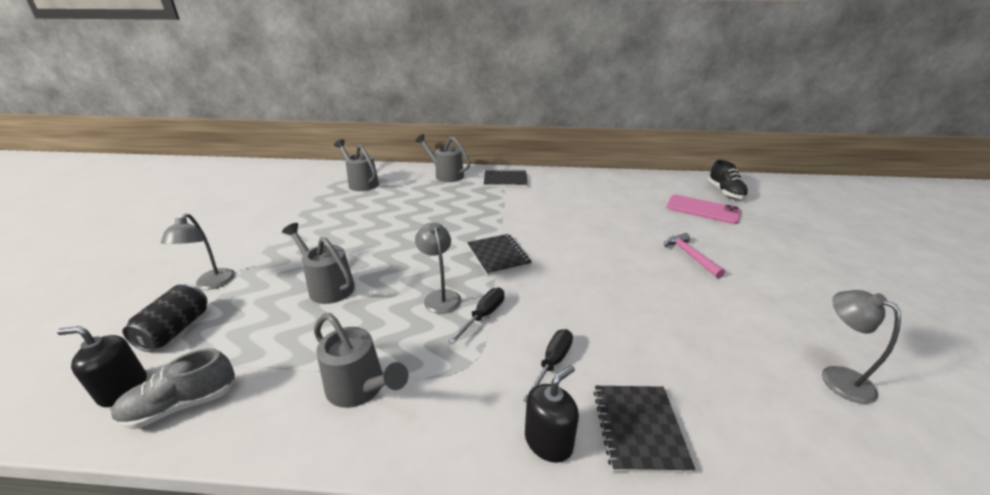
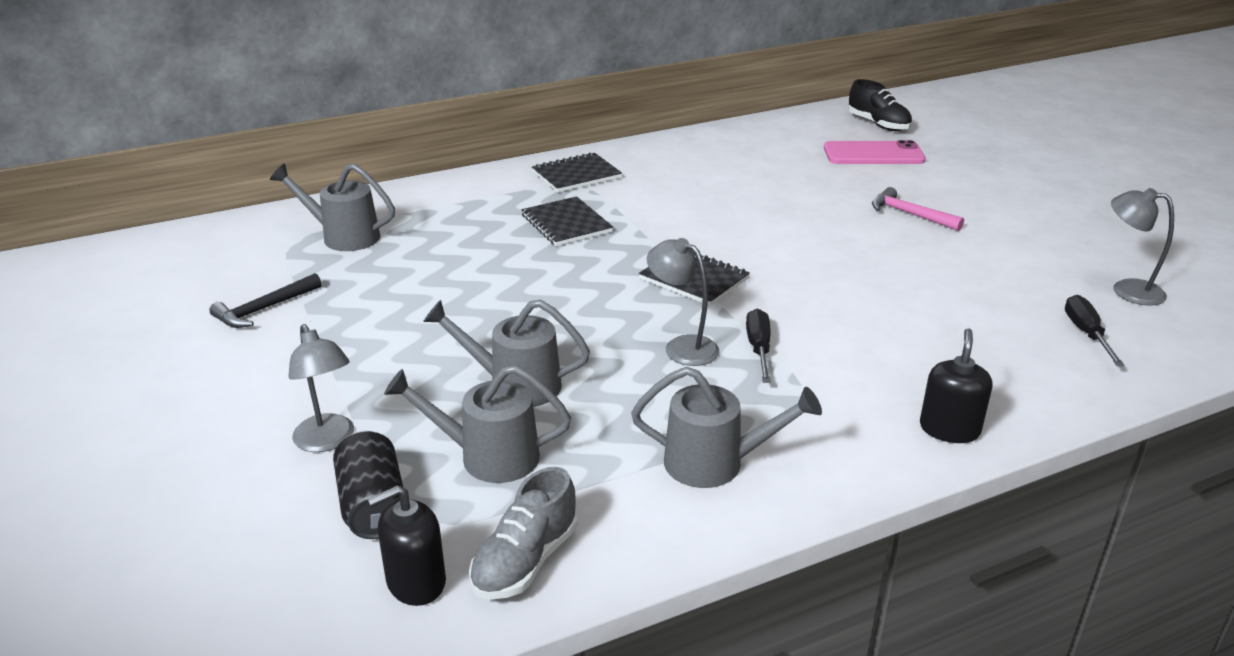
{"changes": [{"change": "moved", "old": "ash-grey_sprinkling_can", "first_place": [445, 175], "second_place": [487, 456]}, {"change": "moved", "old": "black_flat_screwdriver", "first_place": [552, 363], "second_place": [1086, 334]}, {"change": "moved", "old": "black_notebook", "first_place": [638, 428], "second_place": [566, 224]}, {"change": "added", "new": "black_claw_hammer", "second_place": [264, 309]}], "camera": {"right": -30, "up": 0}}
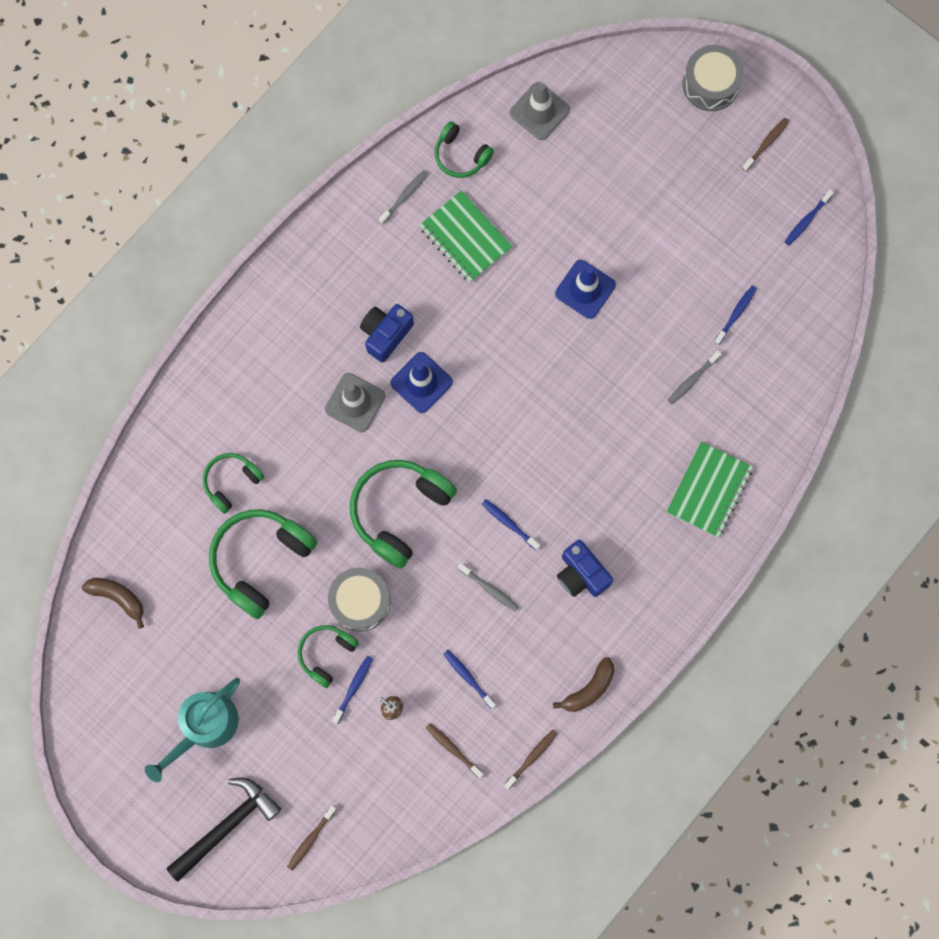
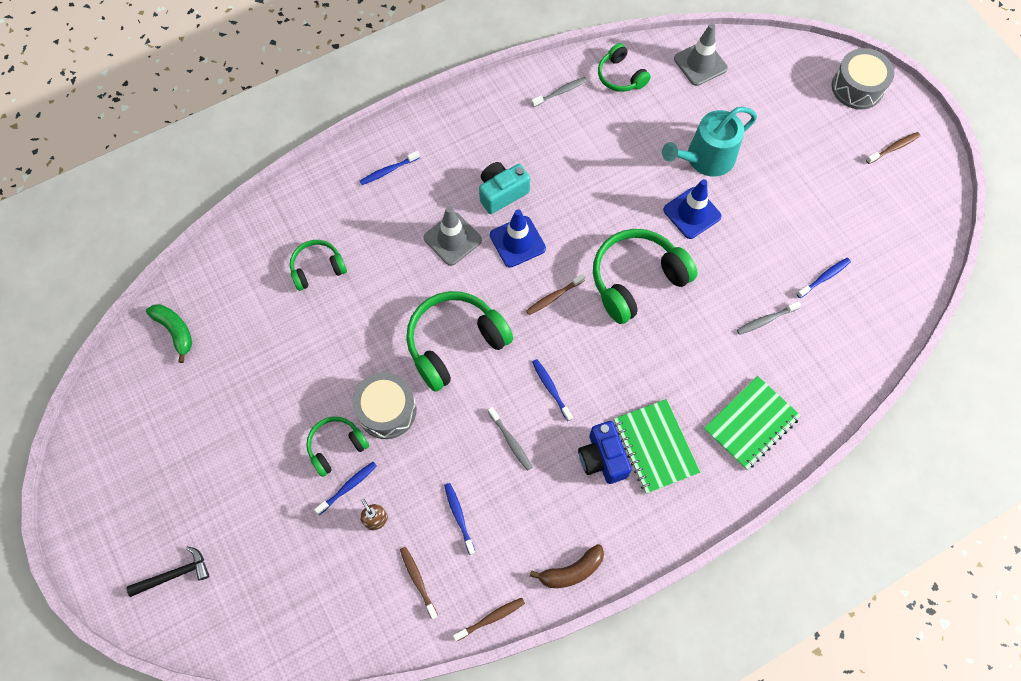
{"changes": [{"change": "recoloured", "old": "russet_toy_banana", "new": "leaf-green_toy_banana", "first_place": [118, 597], "second_place": [175, 331]}, {"change": "moved", "old": "turquoise_sprinkling_can", "first_place": [205, 726], "second_place": [705, 158]}, {"change": "resized", "old": "black_claw_hammer", "first_place": [227, 826], "second_place": [175, 574], "factor": 0.62}, {"change": "moved", "old": "leaf-green_headphones", "first_place": [260, 560], "second_place": [636, 280]}, {"change": "moved", "old": "russet_toothbrush", "first_place": [311, 839], "second_place": [554, 297]}, {"change": "recoloured", "old": "cobalt_compact_camera", "new": "turquoise_compact_camera", "first_place": [386, 334], "second_place": [502, 193]}, {"change": "moved", "old": "leaf-green_notebook", "first_place": [465, 238], "second_place": [655, 447]}, {"change": "moved", "old": "cobalt_toothbrush", "first_place": [807, 220], "second_place": [388, 171]}], "camera": {"right": 20, "up": -10}}
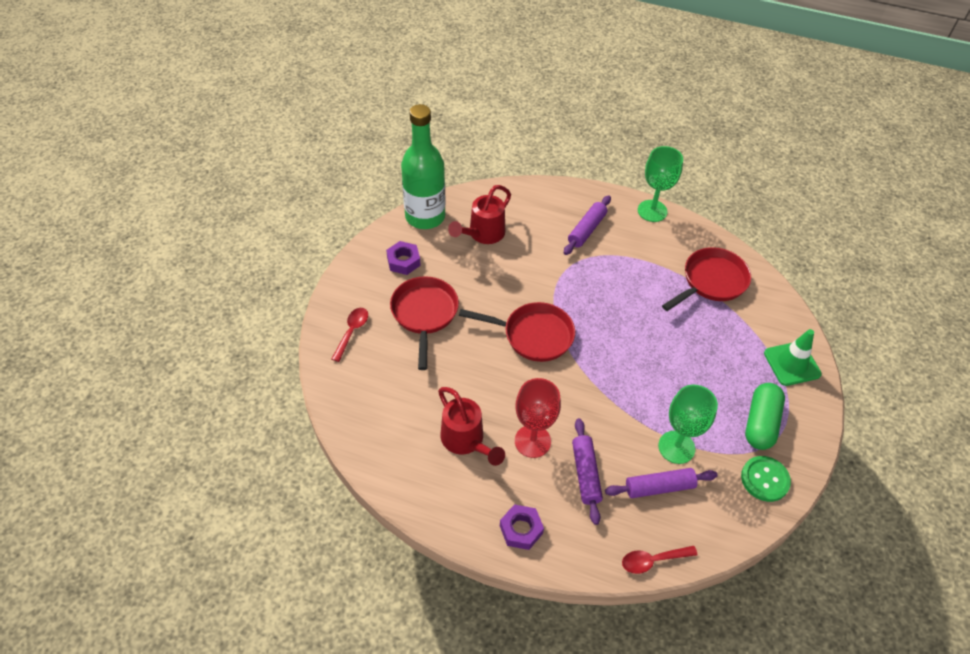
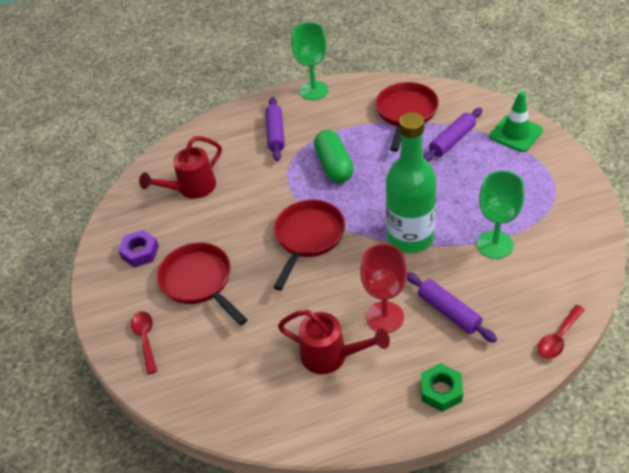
{"changes": [{"change": "moved", "old": "leaf-green_flask", "first_place": [425, 216], "second_place": [410, 237]}, {"change": "turned", "old": "scarlet_sprinkling_can", "first_place": [483, 234], "second_place": [191, 188], "degrees": 45}, {"change": "turned", "old": "scarlet_pan", "first_place": [533, 335], "second_place": [308, 237], "degrees": -45}, {"change": "recoloured", "old": "purple_nut", "new": "leaf-green_nut", "first_place": [521, 529], "second_place": [441, 391]}, {"change": "moved", "old": "purple_pastry_roller", "first_place": [659, 487], "second_place": [452, 140]}, {"change": "removed", "old": "leaf-green_sewing_button", "first_place": [765, 479]}, {"change": "moved", "old": "leaf-green_pill_shape", "first_place": [760, 423], "second_place": [334, 166]}], "camera": {"right": -30, "up": -5}}
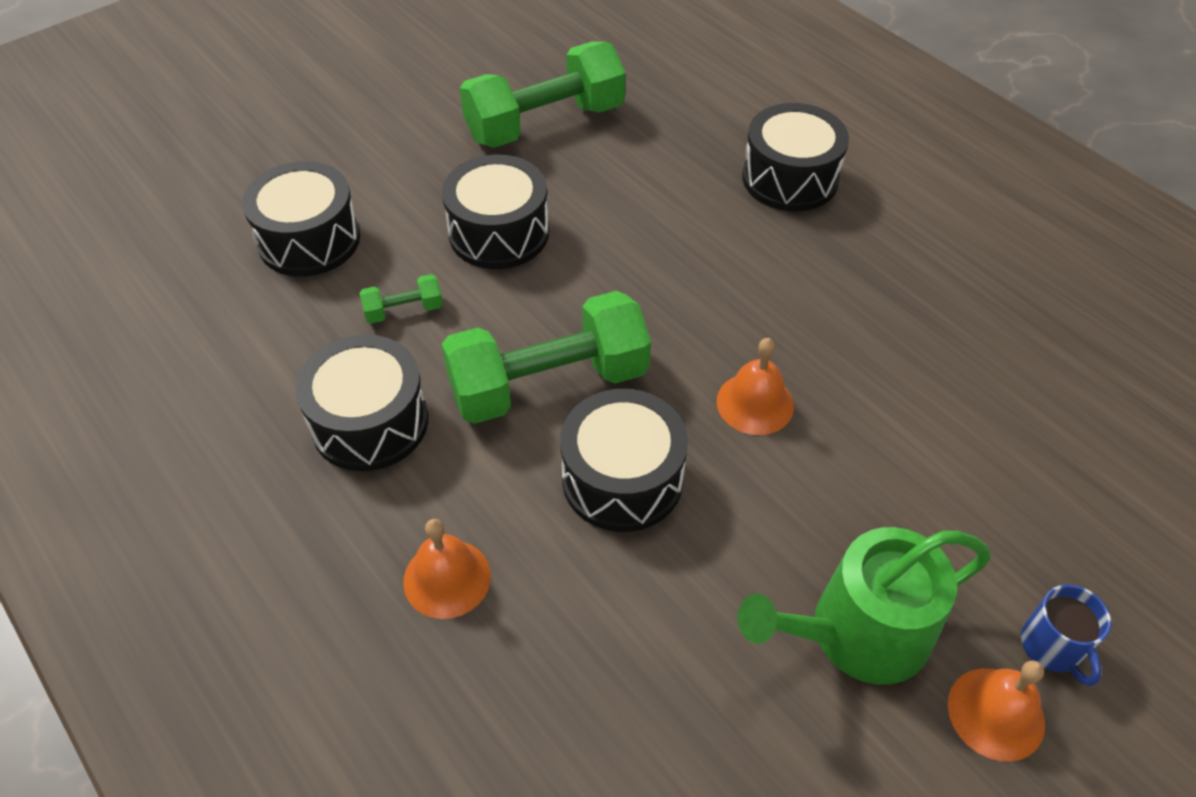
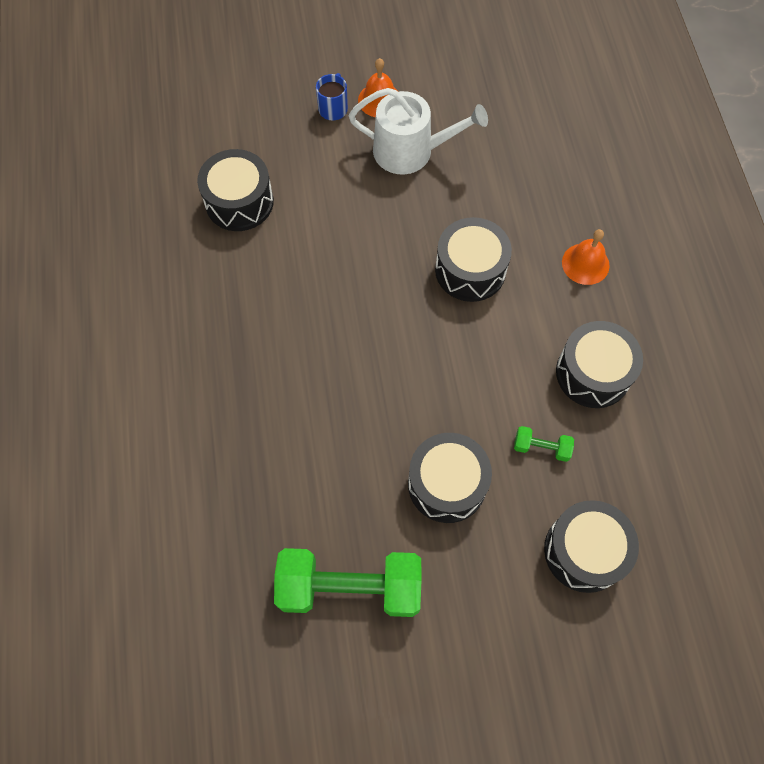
{"changes": [{"change": "removed", "old": "leaf-green_free_weight", "first_place": [548, 384]}, {"change": "removed", "old": "orange-coloured_bell", "first_place": [755, 403]}, {"change": "recoloured", "old": "leaf-green_sprinkling_can", "new": "snow-white_sprinkling_can", "first_place": [856, 634], "second_place": [411, 151]}, {"change": "moved", "old": "black_toy_drum", "first_place": [790, 178], "second_place": [239, 202]}], "camera": {"right": -150, "up": 15}}
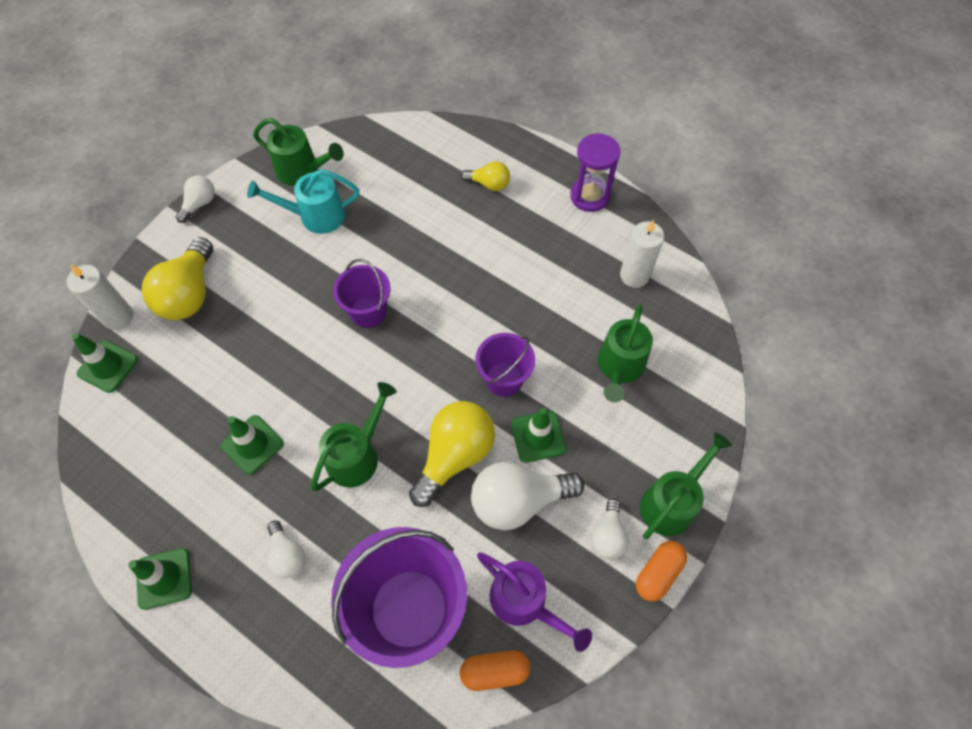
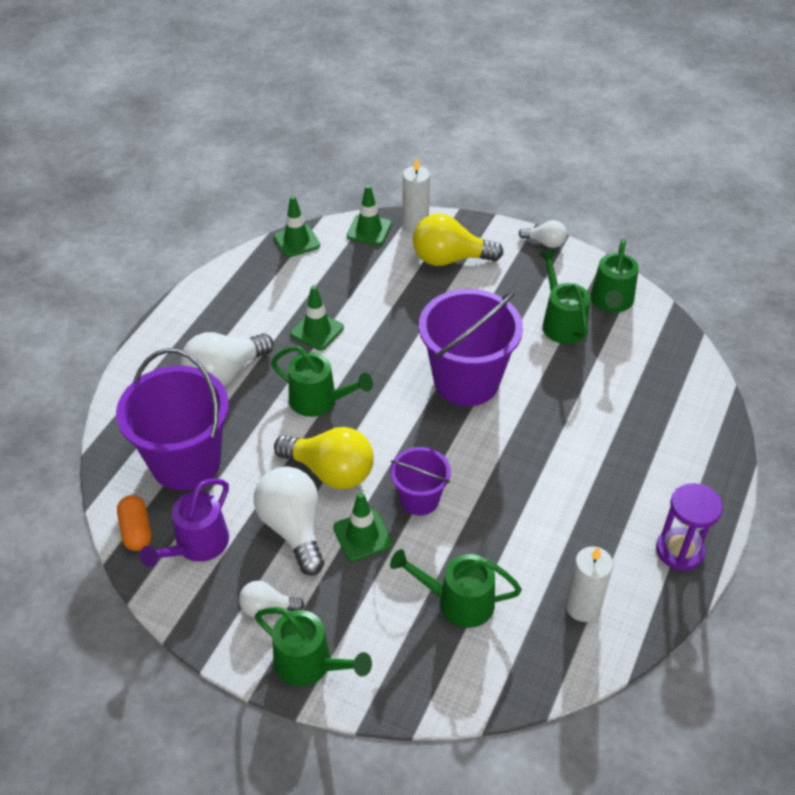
{"changes": [{"change": "moved", "old": "leaf-green_traffic_cone", "first_place": [164, 578], "second_place": [296, 241]}, {"change": "recoloured", "old": "turquoise_sprinkling_can", "new": "leaf-green_sprinkling_can", "first_place": [315, 216], "second_place": [561, 322]}, {"change": "resized", "old": "snow-white_lightbulb", "first_place": [287, 555], "second_place": [225, 373], "factor": 1.86}, {"change": "resized", "old": "purple_bucket", "first_place": [368, 312], "second_place": [466, 381], "factor": 1.84}, {"change": "removed", "old": "bright_yellow_lightbulb", "first_place": [489, 184]}, {"change": "removed", "old": "orange-coloured_pill_shape", "first_place": [658, 573]}], "camera": {"right": 80, "up": -15}}
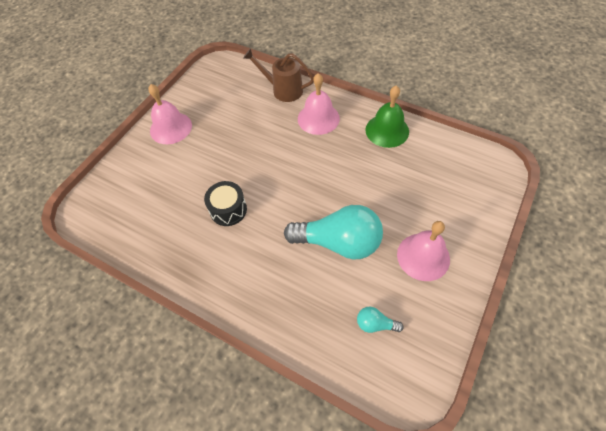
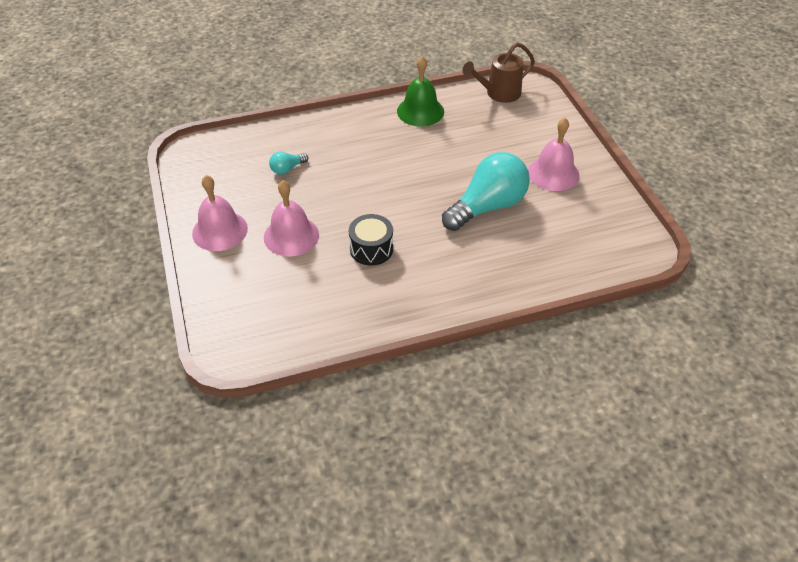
{"changes": [{"change": "moved", "old": "russet_sprinkling_can", "first_place": [283, 90], "second_place": [498, 93]}, {"change": "moved", "old": "rosy_bell", "first_place": [318, 118], "second_place": [291, 236]}, {"change": "moved", "old": "turquoise_lightbulb", "first_place": [375, 324], "second_place": [287, 169]}], "camera": {"right": -50, "up": -10}}
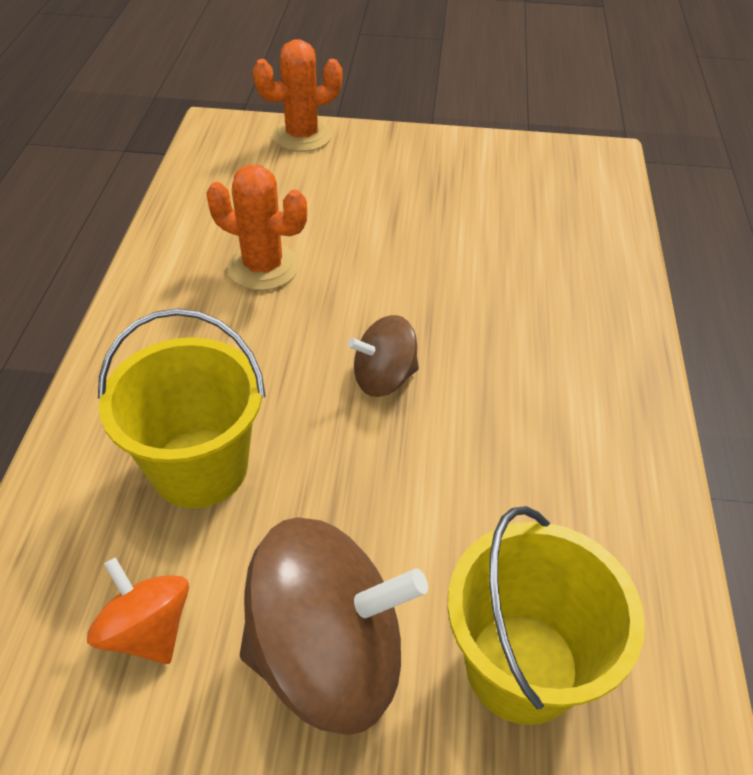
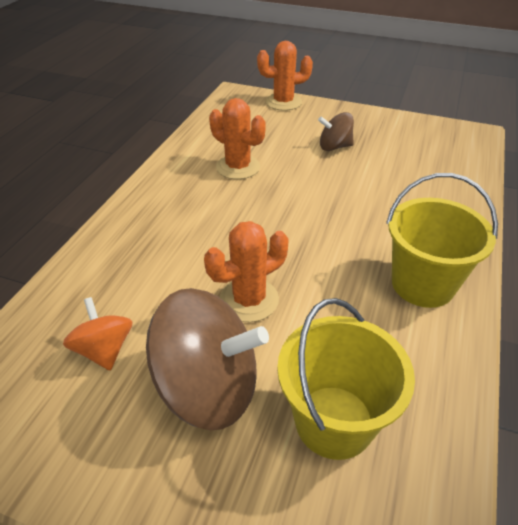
{"changes": [{"change": "moved", "old": "bright_yellow_bucket", "first_place": [199, 467], "second_place": [422, 284]}, {"change": "moved", "old": "russet_spinning_top", "first_place": [384, 378], "second_place": [334, 147]}, {"change": "added", "new": "orange-coloured_saguaro_cactus", "second_place": [249, 300]}], "camera": {"right": 15, "up": -5}}
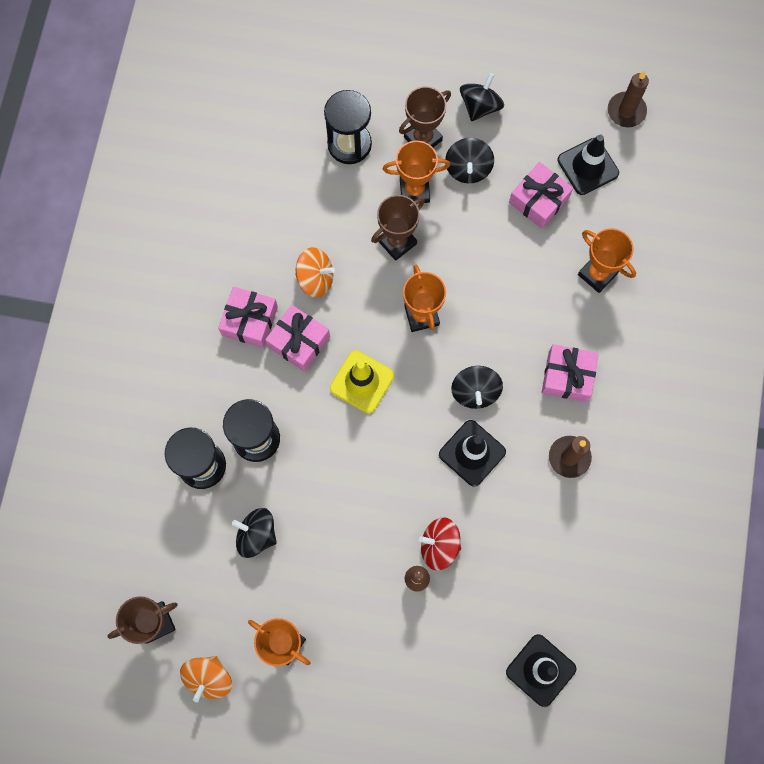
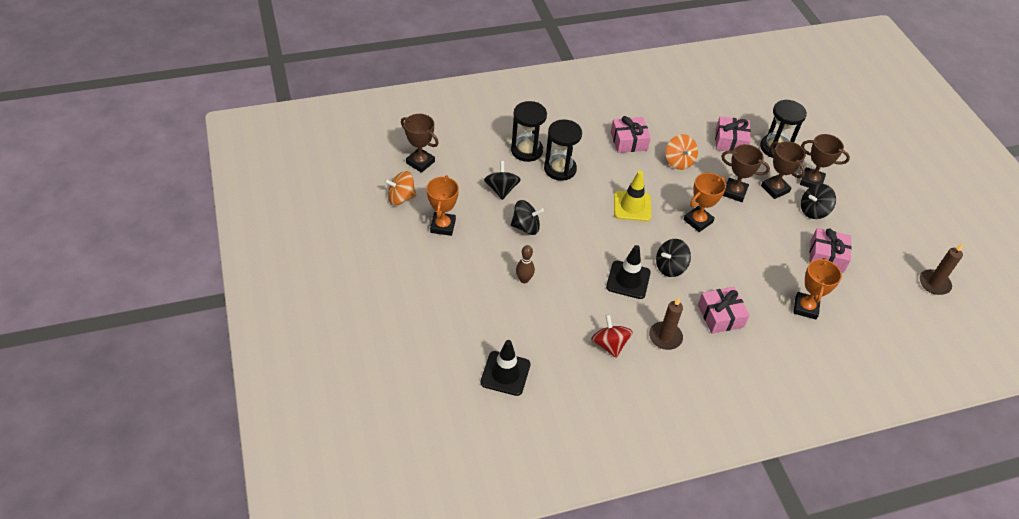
{"changes": [{"change": "moved", "old": "rosy_wrapped_gift", "first_place": [299, 341], "second_place": [730, 141]}, {"change": "recoloured", "old": "orange-coloured_trophy", "new": "russet_trophy", "first_place": [414, 190], "second_place": [775, 189]}, {"change": "moved", "old": "scarlet_spinning_top", "first_place": [439, 545], "second_place": [609, 344]}, {"change": "moved", "old": "black_spinning_top", "first_place": [480, 106], "second_place": [526, 227]}, {"change": "removed", "old": "black_traffic_cone", "first_place": [588, 166]}], "camera": {"right": 60, "up": -25}}
